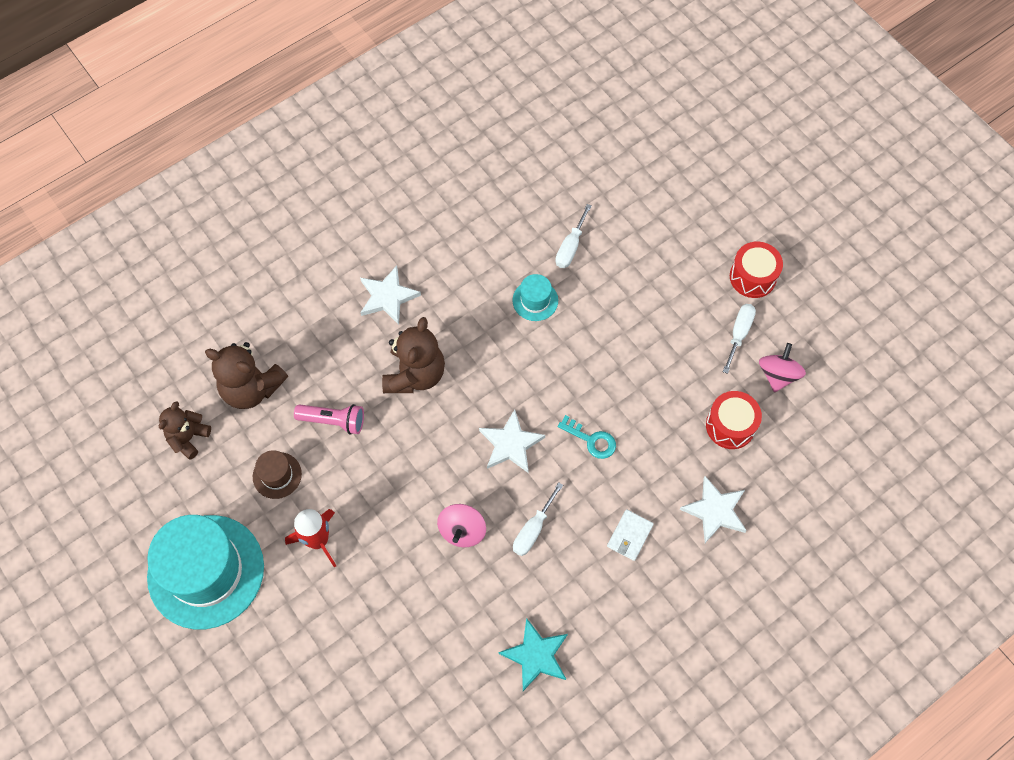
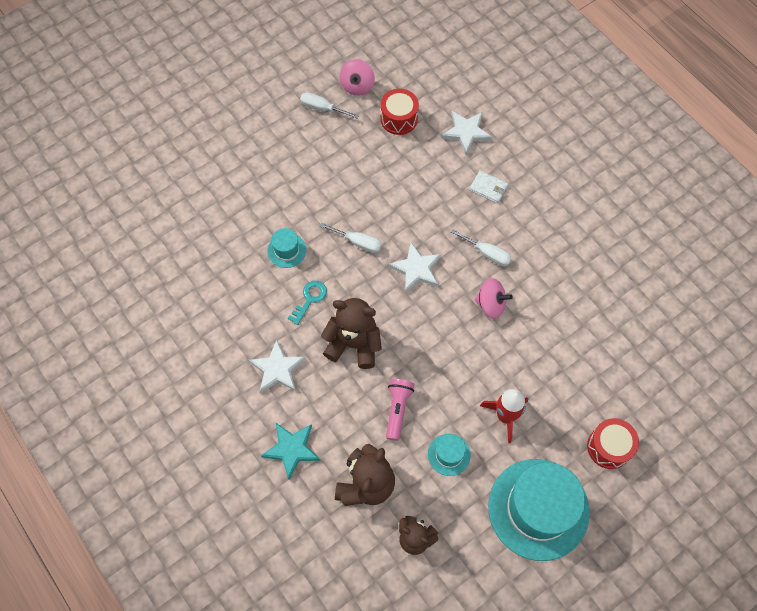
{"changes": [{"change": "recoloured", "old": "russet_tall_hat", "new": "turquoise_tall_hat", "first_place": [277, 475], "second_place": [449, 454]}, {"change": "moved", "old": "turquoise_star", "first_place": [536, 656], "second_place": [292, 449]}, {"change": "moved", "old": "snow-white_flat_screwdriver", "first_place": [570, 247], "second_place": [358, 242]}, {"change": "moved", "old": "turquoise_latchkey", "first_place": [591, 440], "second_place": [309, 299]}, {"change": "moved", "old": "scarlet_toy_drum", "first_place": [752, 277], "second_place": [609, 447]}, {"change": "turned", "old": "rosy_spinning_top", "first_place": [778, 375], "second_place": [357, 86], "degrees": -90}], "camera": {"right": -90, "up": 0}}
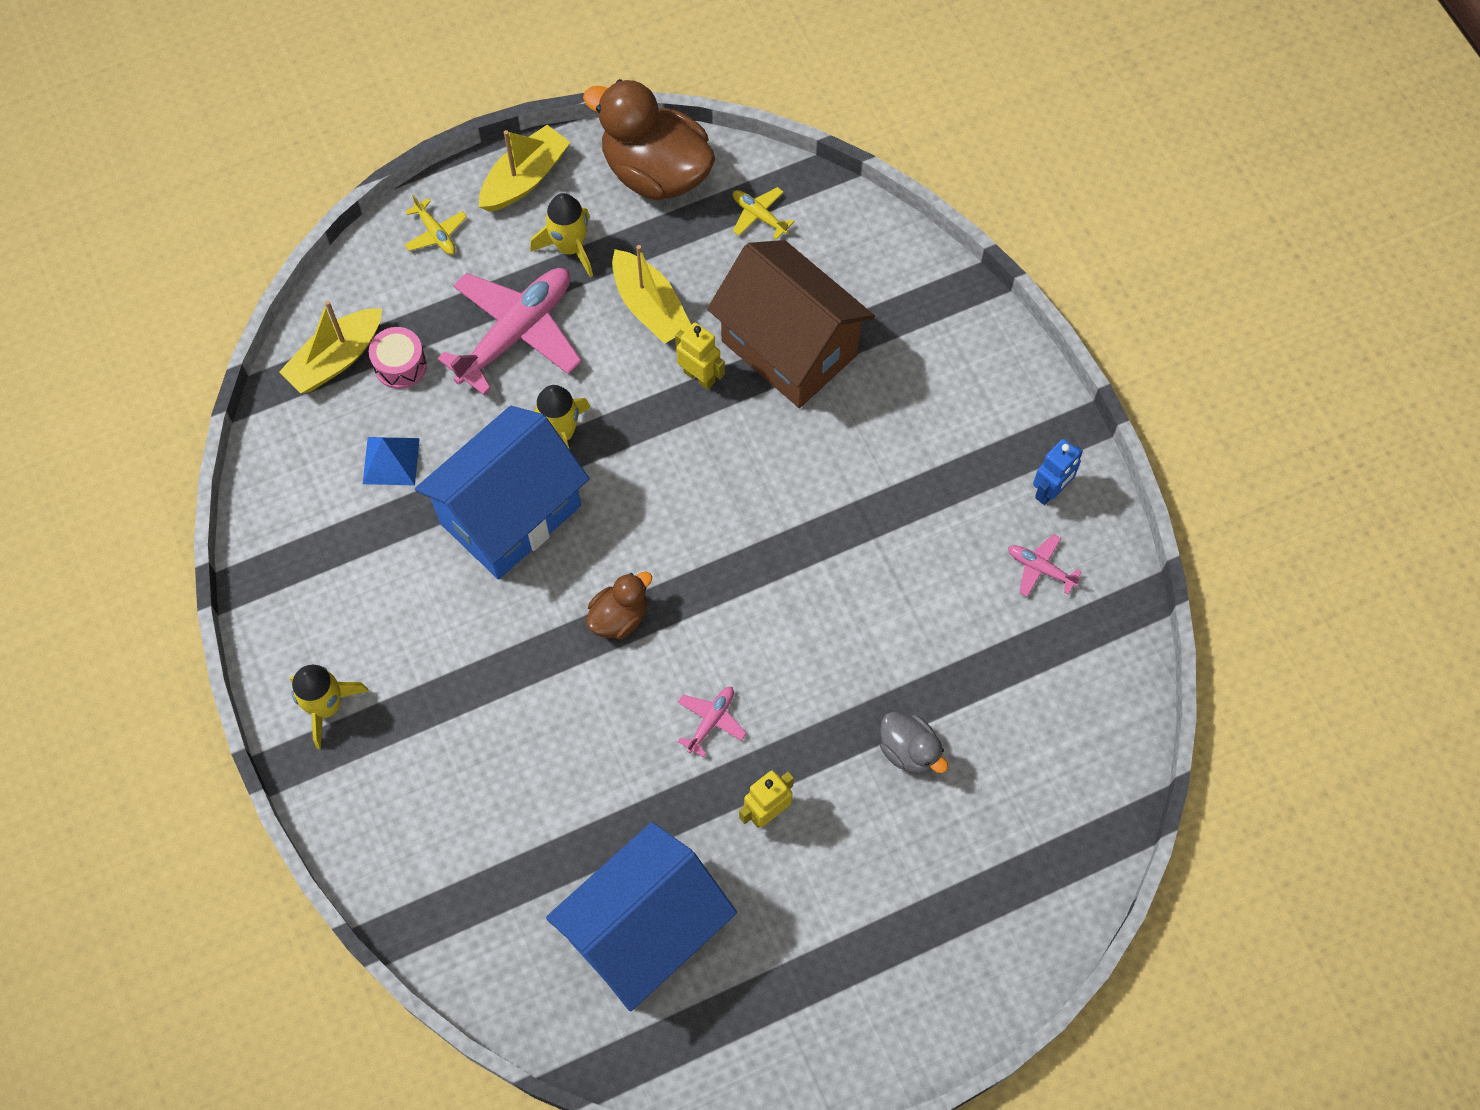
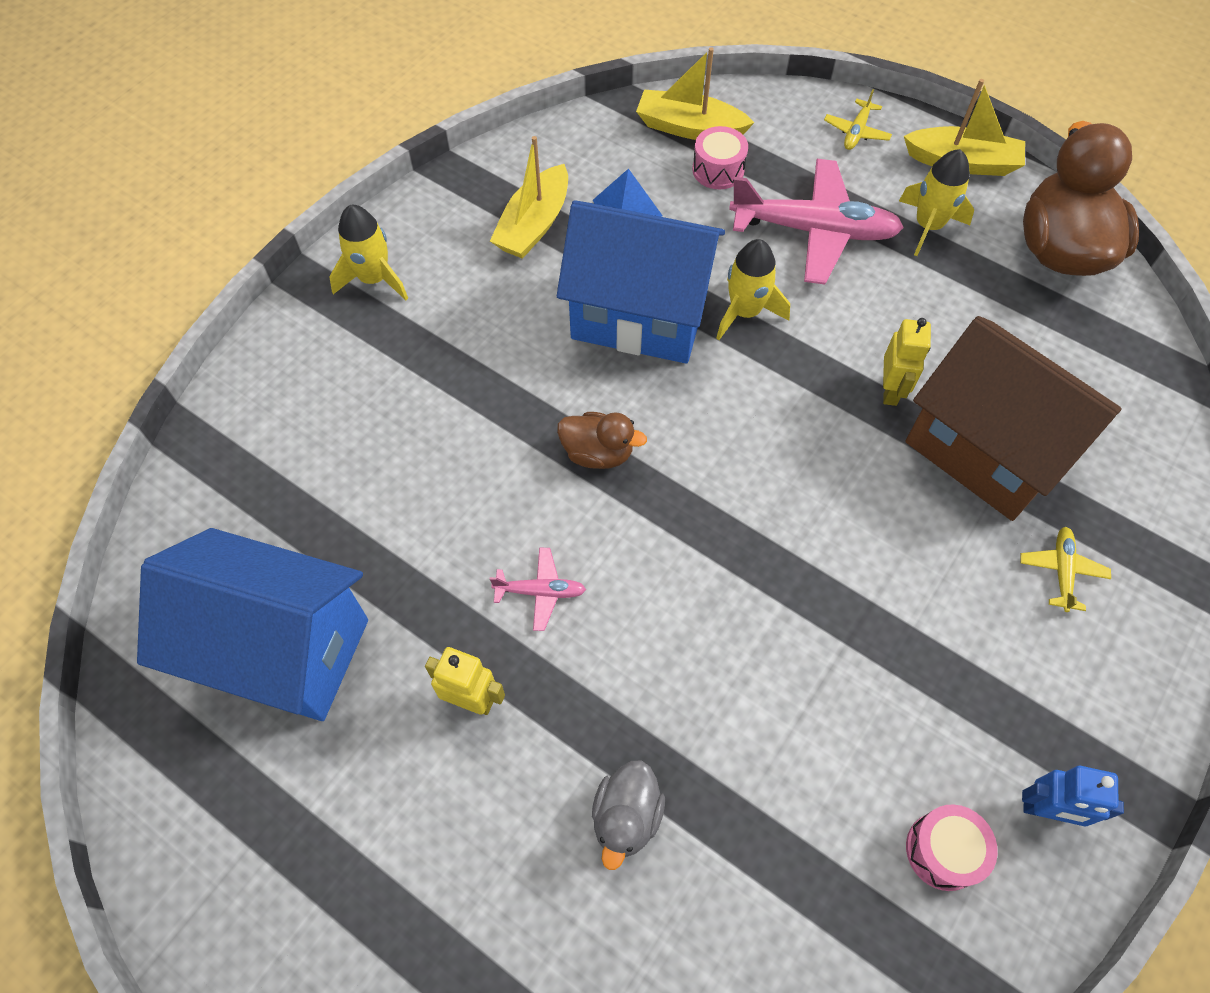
{"changes": [{"change": "moved", "old": "bright_yellow_boat", "first_place": [650, 307], "second_place": [534, 224]}, {"change": "turned", "old": "russet_toy_house", "first_place": [789, 348], "second_place": [985, 450], "degrees": -60}, {"change": "moved", "old": "bright_yellow_aeroplane", "first_place": [759, 215], "second_place": [1061, 571]}, {"change": "replaced", "old": "rosy_aeroplane", "new": "rosy_toy_drum", "first_place": [1040, 568], "second_place": [943, 851]}], "camera": {"right": 60, "up": -5}}
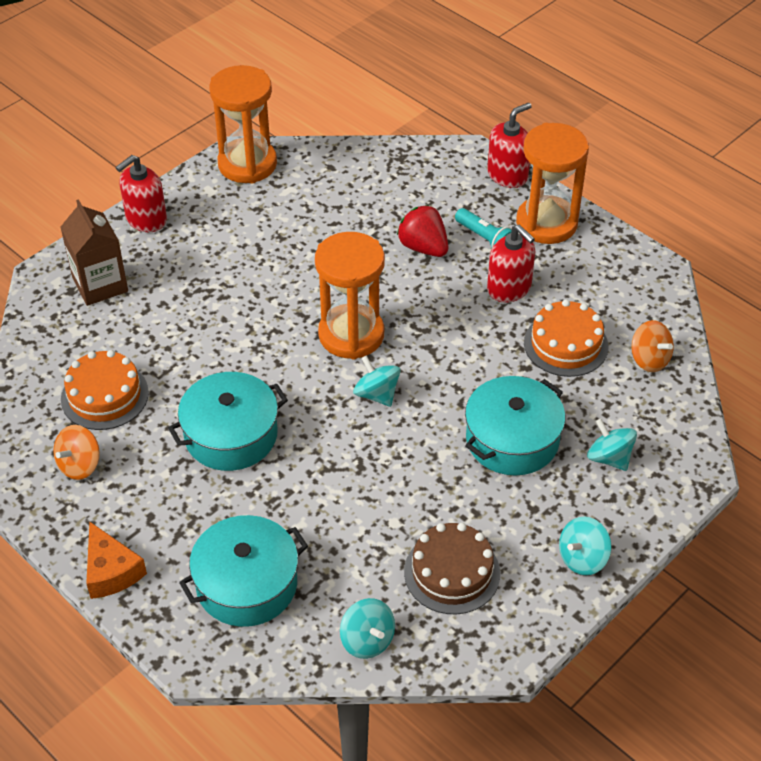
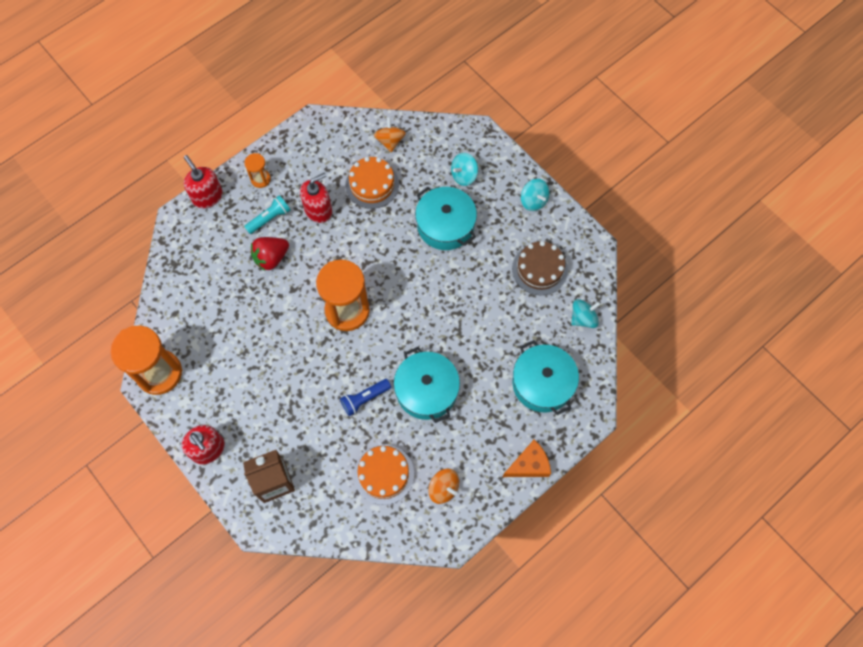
{"changes": [{"change": "removed", "old": "turquoise_spinning_top", "first_place": [377, 394]}, {"change": "resized", "old": "orange-coloured_sand_timer", "first_place": [546, 223], "second_place": [260, 179], "factor": 0.47}, {"change": "turned", "old": "orange-coloured_spinning_top", "first_place": [649, 359], "second_place": [390, 141], "degrees": -60}, {"change": "added", "new": "cobalt_torch", "second_place": [364, 399]}], "camera": {"right": -85, "up": 20}}
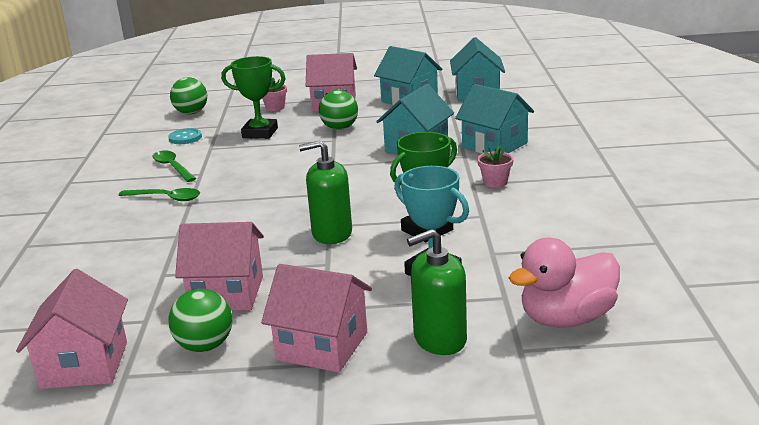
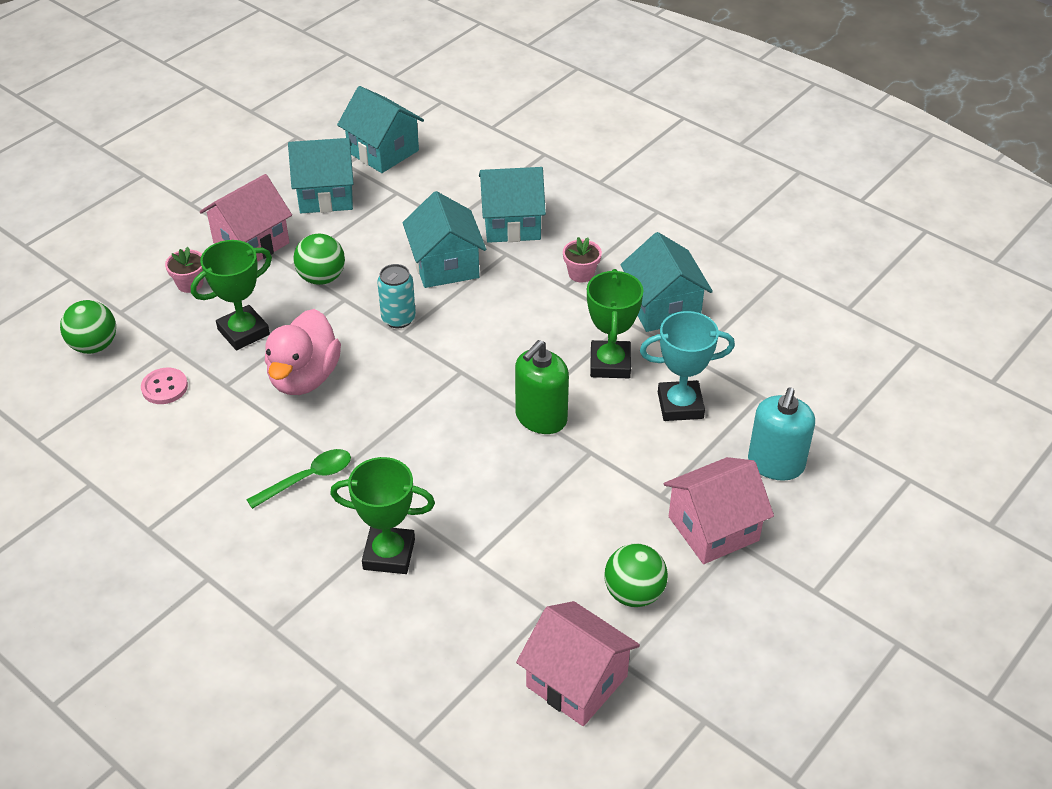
{"changes": [{"change": "removed", "old": "leaf-green_spoon", "first_place": [172, 167]}, {"change": "recoloured", "old": "turquoise_sewing_button", "new": "rosy_sewing_button", "first_place": [185, 138], "second_place": [164, 387]}, {"change": "removed", "old": "rosy_toy_house", "first_place": [227, 293]}, {"change": "recoloured", "old": "leaf-green_soap_dispenser", "new": "turquoise_soap_dispenser", "first_place": [439, 339], "second_place": [775, 464]}, {"change": "moved", "old": "rosy_toy_duck", "first_place": [566, 319], "second_place": [304, 377]}, {"change": "added", "new": "leaf-green_trophy", "second_place": [389, 554]}, {"change": "added", "new": "turquoise_tin", "second_place": [398, 319]}, {"change": "added", "new": "turquoise_toy_house", "second_place": [663, 307]}], "camera": {"right": -50, "up": 20}}
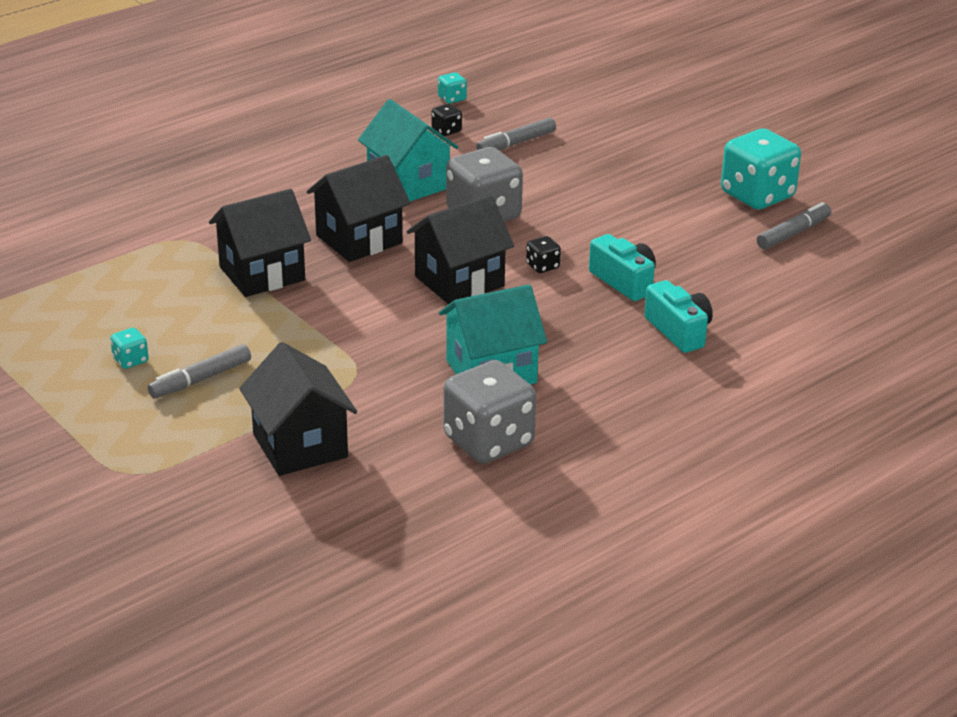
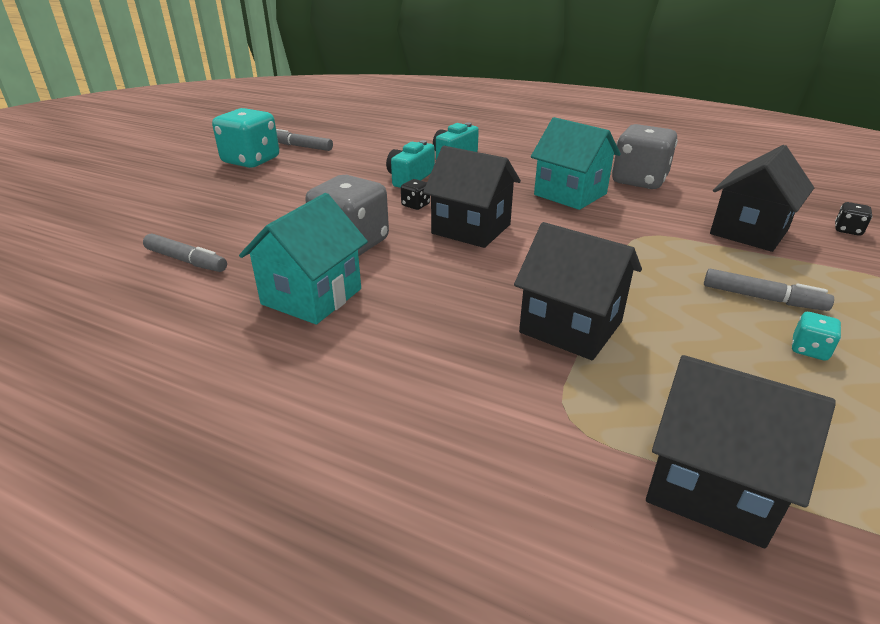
{"changes": [{"change": "moved", "old": "black_toy_house", "first_place": [359, 239], "second_place": [710, 485]}, {"change": "moved", "old": "black_game_die", "first_place": [446, 131], "second_place": [847, 230]}, {"change": "removed", "old": "turquoise_game_die", "first_place": [452, 98]}], "camera": {"right": -115, "up": 0}}
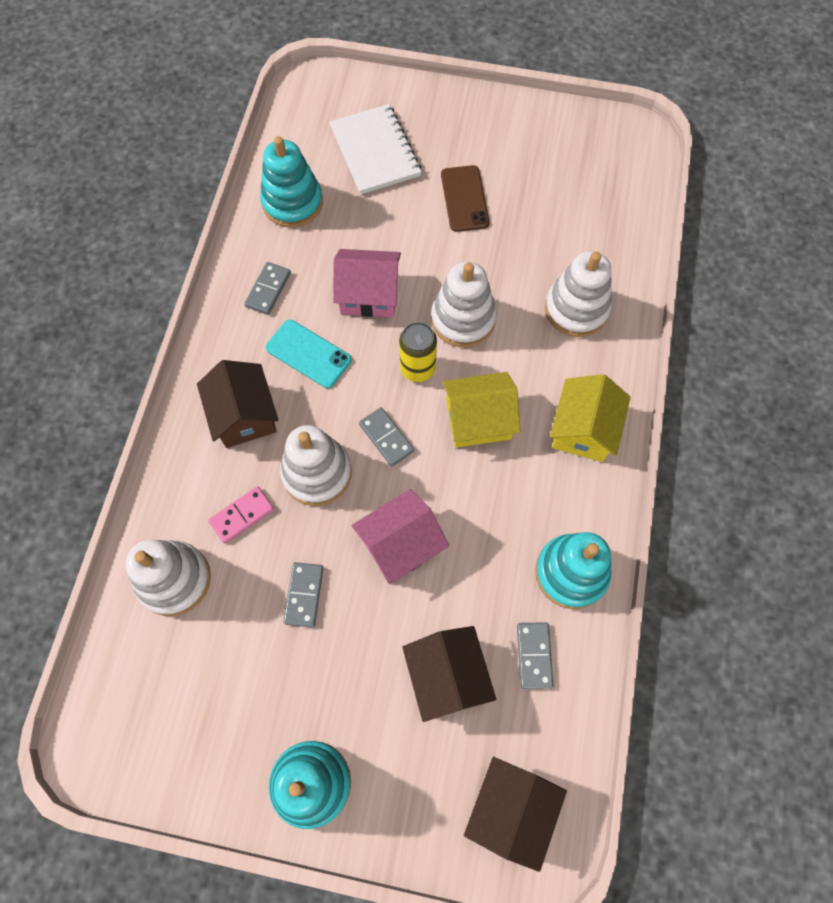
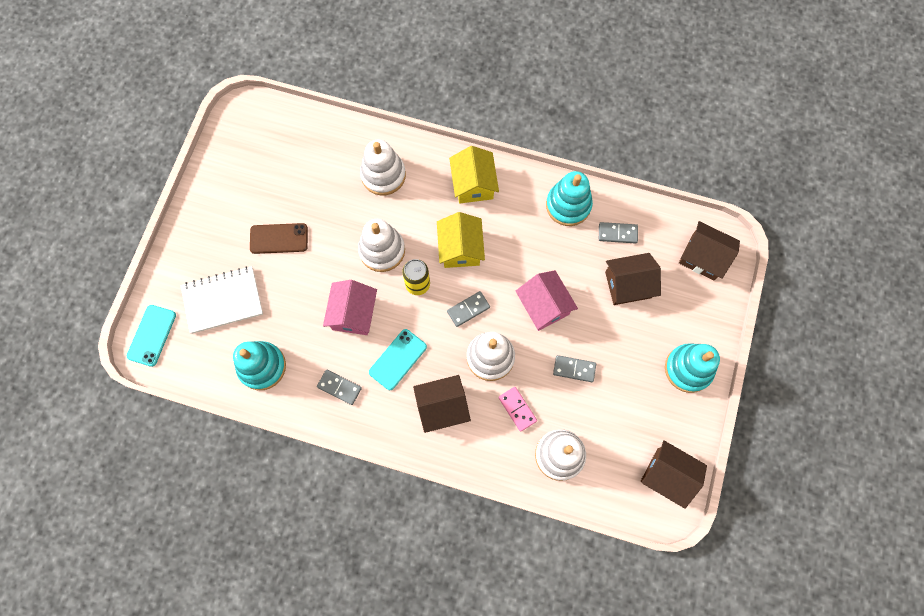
{"changes": [{"change": "turned", "old": "bright_yellow_toy_house", "first_place": [583, 429], "second_place": [473, 184], "degrees": 60}, {"change": "added", "new": "turquoise_mobile_phone", "second_place": [152, 335]}, {"change": "added", "new": "russet_toy_house", "second_place": [667, 475]}], "camera": {"right": -85, "up": 5}}
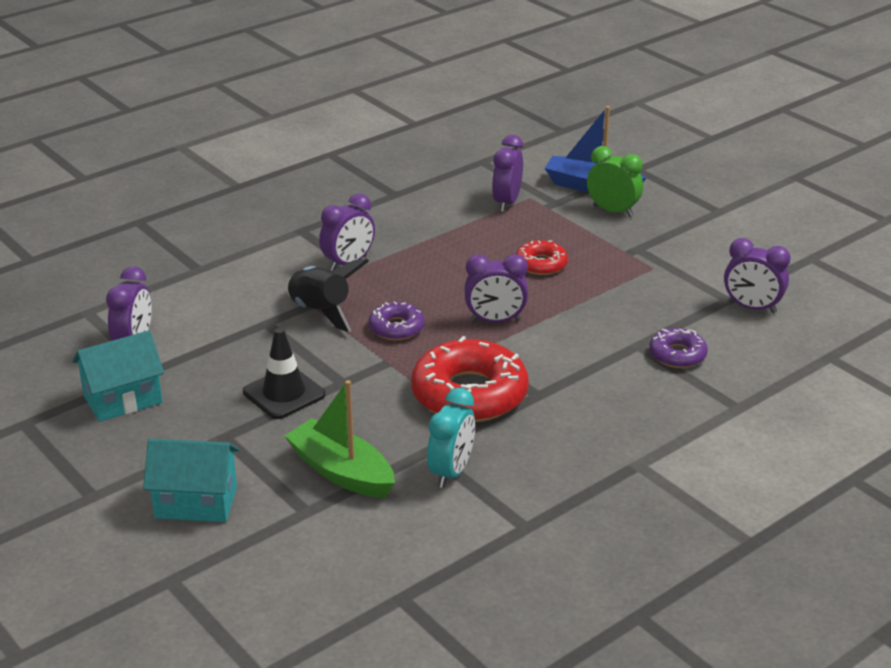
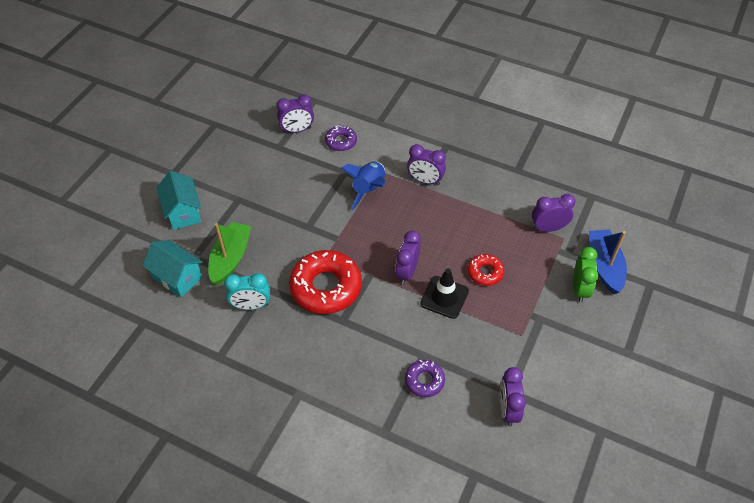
{"changes": [{"change": "moved", "old": "turquoise_toy_house", "first_place": [123, 399], "second_place": [177, 277]}, {"change": "moved", "old": "black_traffic_cone", "first_place": [284, 393], "second_place": [444, 297]}, {"change": "recoloured", "old": "black_rocket", "new": "cobalt_rocket", "first_place": [321, 312], "second_place": [368, 189]}, {"change": "moved", "old": "purple_doughnut", "first_place": [396, 328], "second_place": [341, 141]}, {"change": "turned", "old": "purple_alarm_clock", "first_place": [495, 321], "second_place": [407, 272], "degrees": 45}], "camera": {"right": 65, "up": 20}}
